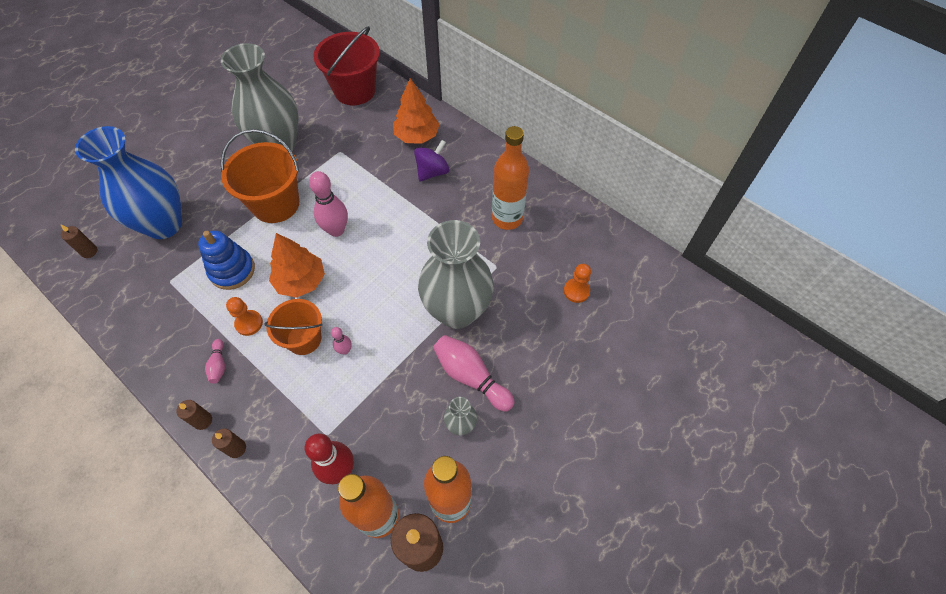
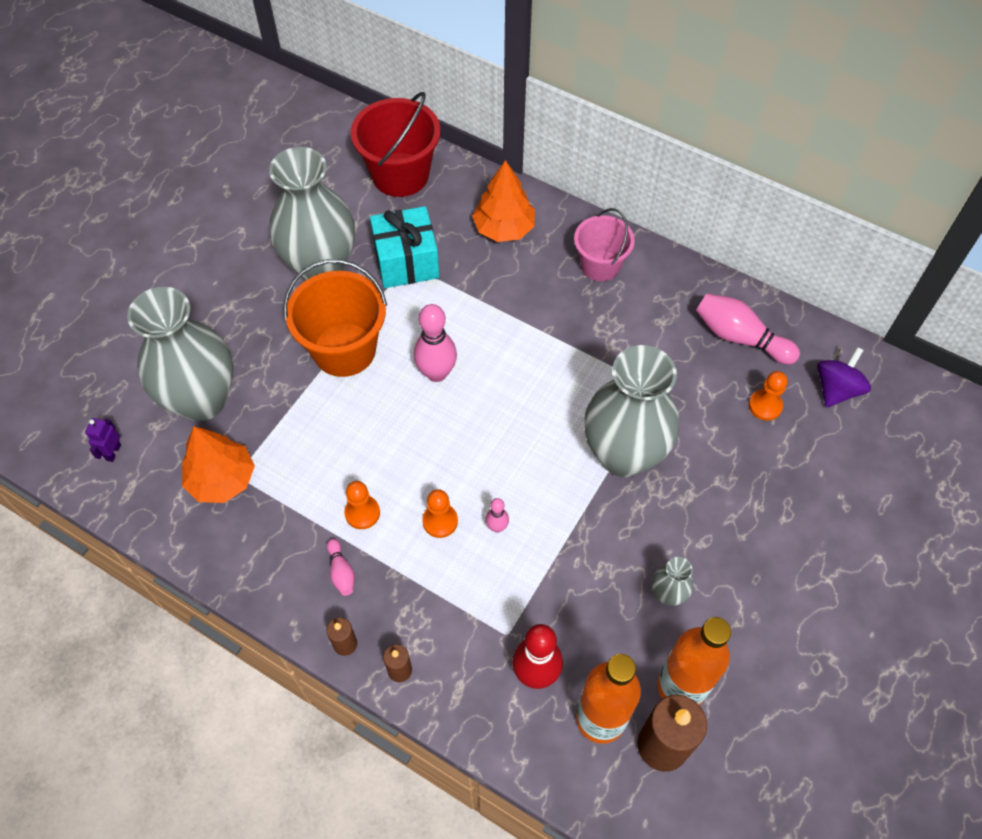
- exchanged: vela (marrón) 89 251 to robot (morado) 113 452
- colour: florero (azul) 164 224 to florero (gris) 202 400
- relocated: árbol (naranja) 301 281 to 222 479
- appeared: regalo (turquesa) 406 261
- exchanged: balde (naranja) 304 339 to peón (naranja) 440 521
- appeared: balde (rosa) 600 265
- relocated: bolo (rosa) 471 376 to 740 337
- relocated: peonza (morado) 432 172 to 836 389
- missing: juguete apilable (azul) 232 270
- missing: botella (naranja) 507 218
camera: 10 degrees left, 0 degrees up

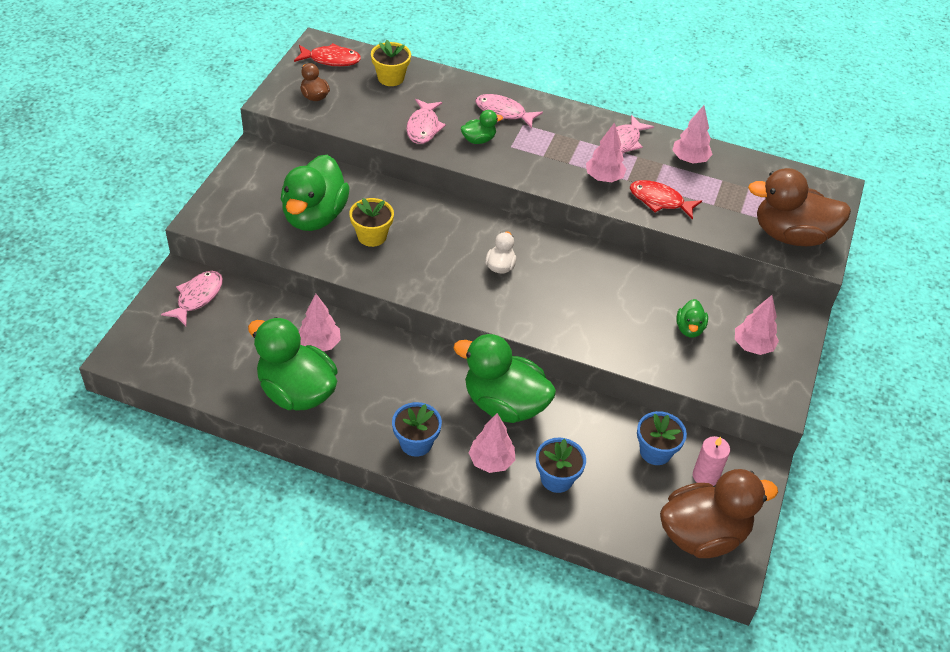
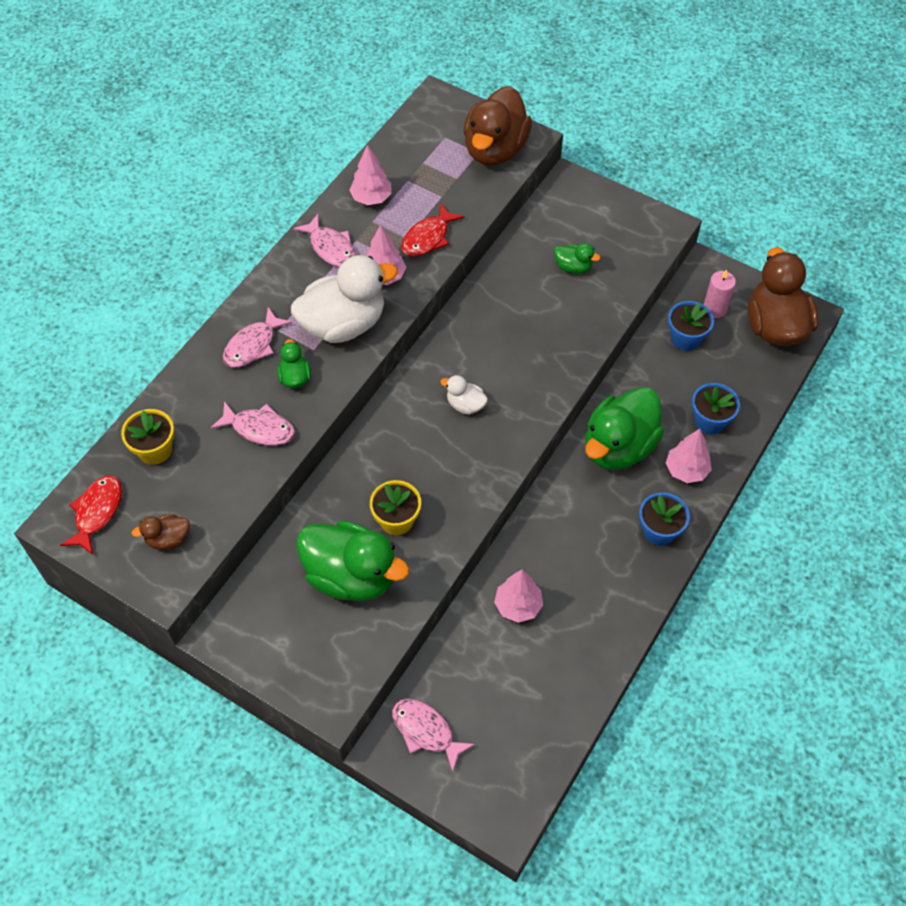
- appeared: pato (blanco) 343 324
- missing: pato (verde) 296 392
- missing: árbol (rosa) 752 346
camera: 75 degrees left, 10 degrees up

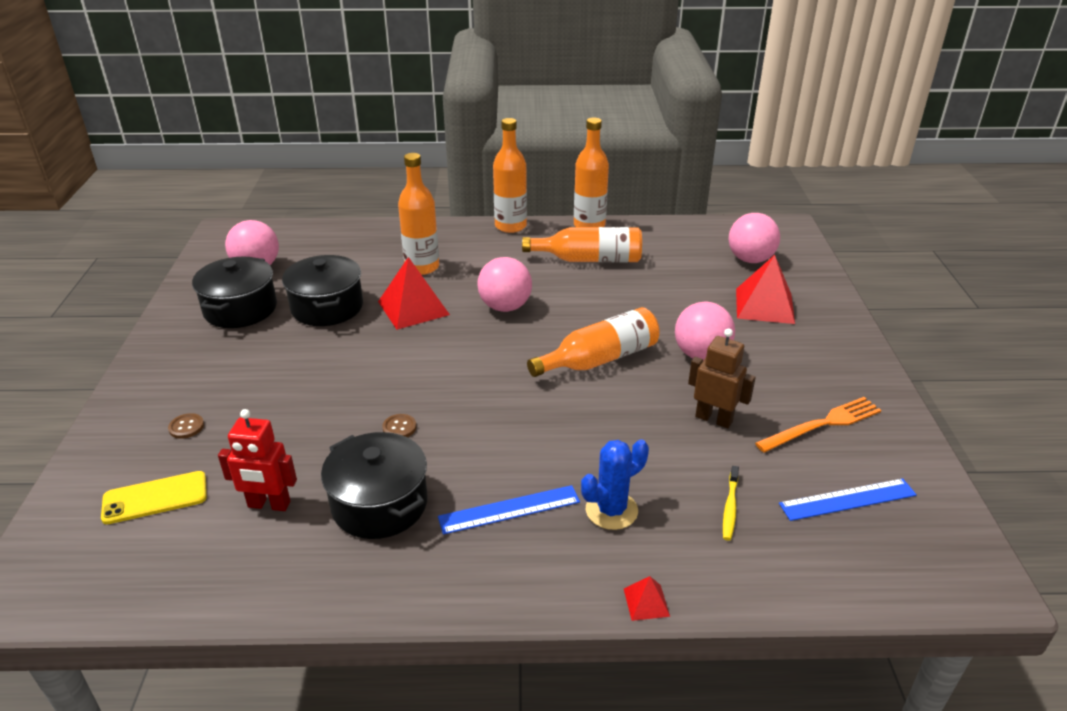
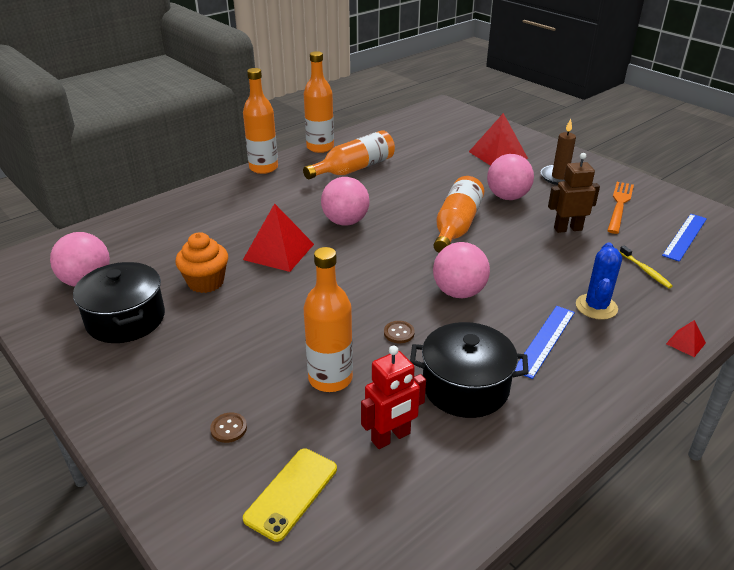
- exchanged: olla (negro) 327 307 to magdalena (naranja) 206 282
- relocated: botella (naranja) 422 267 to 330 378
- relocated: pelota (rosa) 750 259 to 459 292
- appeared: vela (marrón) 559 177
camera: 40 degrees left, 0 degrees up

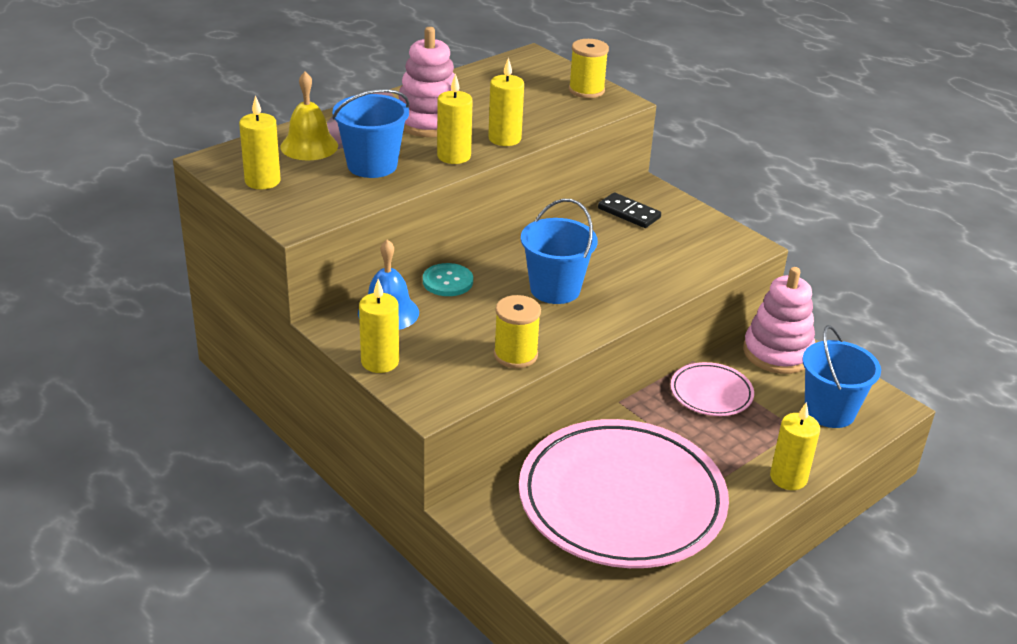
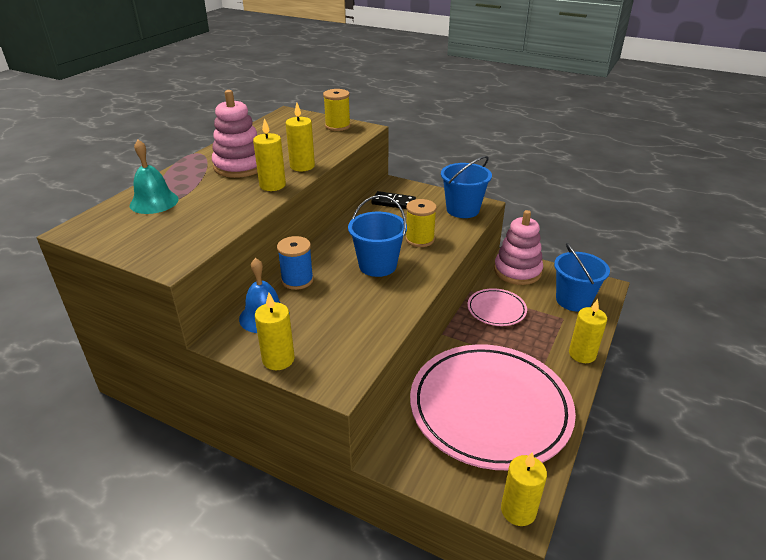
- colour: campana (amarillo) 309 146 to campana (turquesa) 154 202
- exchanged: botón (turquesa) 447 281 to carrete (azul) 297 280
- relocated: carrete (amarillo) 515 355 to 420 239
- relocated: balde (azul) 372 165 to 462 210
- relocated: vela (amarillo) 262 181 to 518 510
camera: 20 degrees left, 0 degrees up

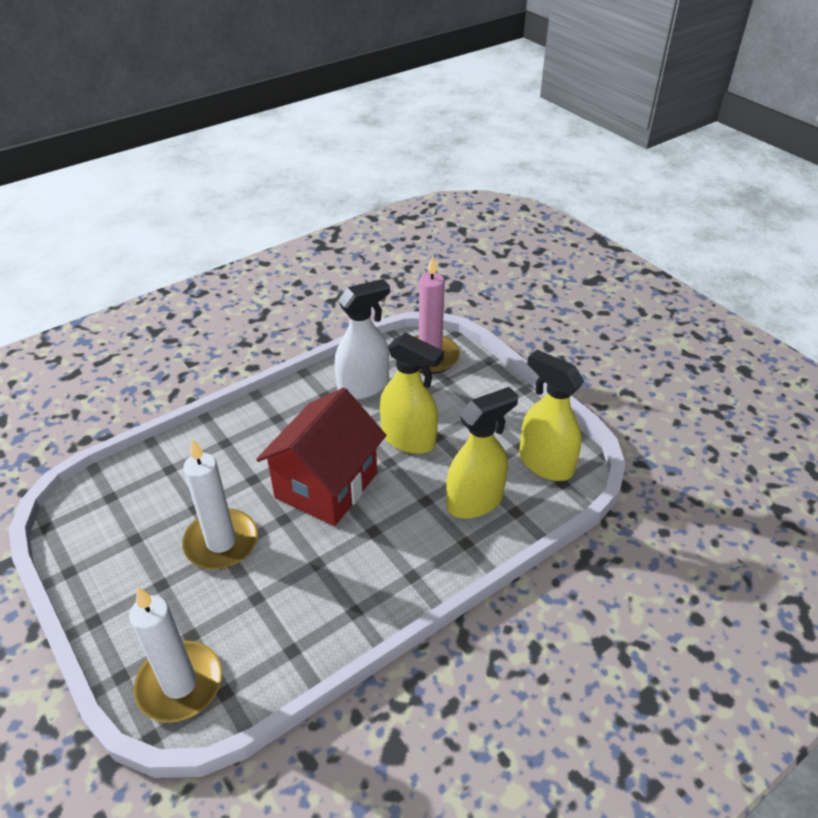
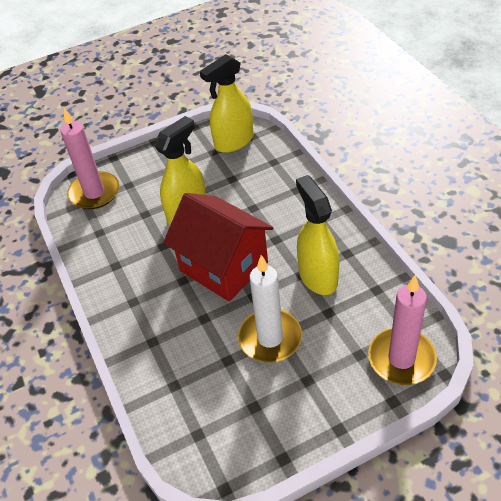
- relocated: pulverizador (amarillo) 475 501 to 317 276
- colour: vela (blanco) 180 684 to vela (rosa) 401 359
- missing: pulverizador (blanco) 364 387
camera: 75 degrees left, 5 degrees up

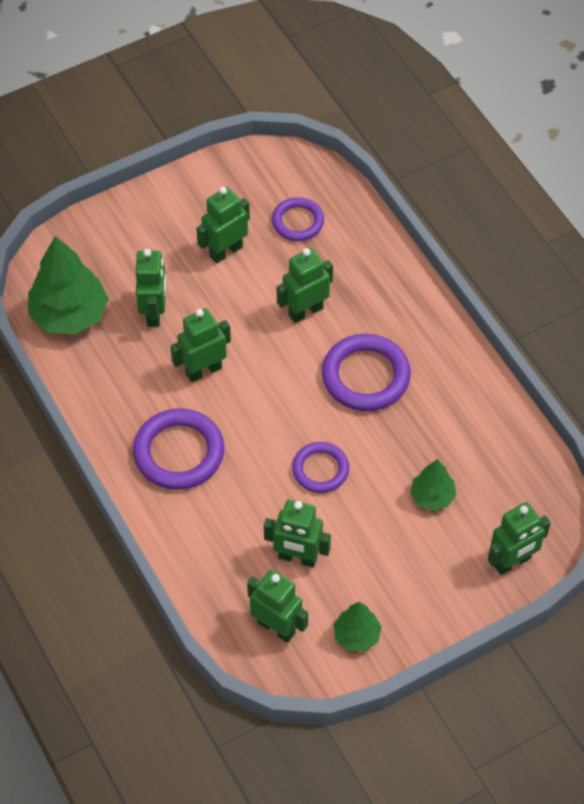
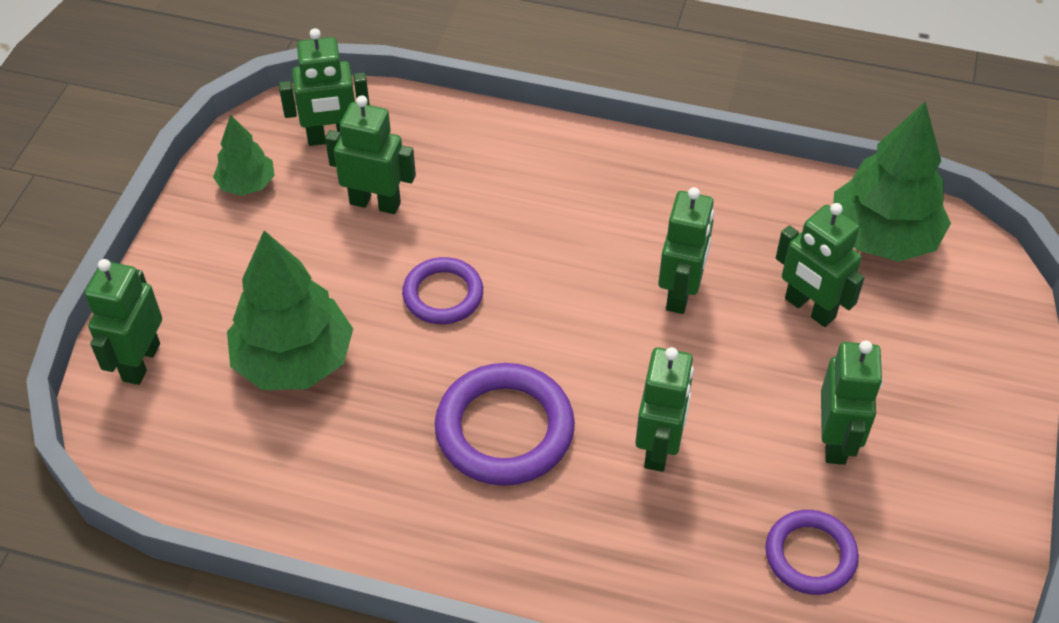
- size: árbol (verde) 432 496 = 294 360 x1.86
- spun: robot (verde) 297 558 = 375 203 45 degrees clockwise
- missing: anillo (morado) 179 453
camera: 135 degrees right, 5 degrees down

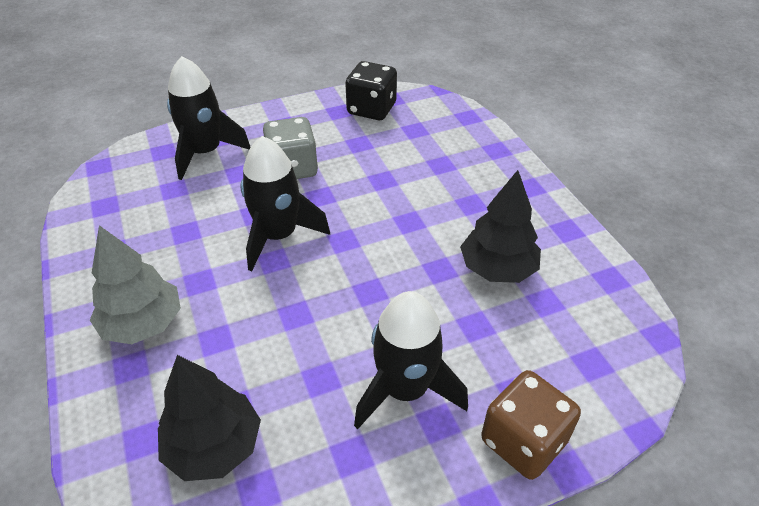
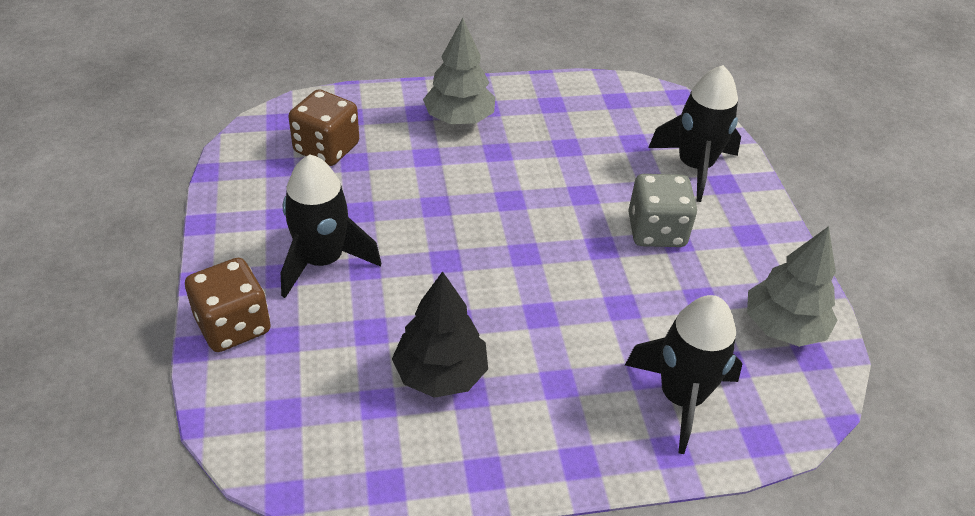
- exchanged: árbol (negro) 214 446 to dado (marrón) 326 148
- relocated: cohete (negro) 278 236 to 680 397
- exchanged: dado (negro) 371 109 to árbol (gris) 783 327
camera: 100 degrees right, 0 degrees up

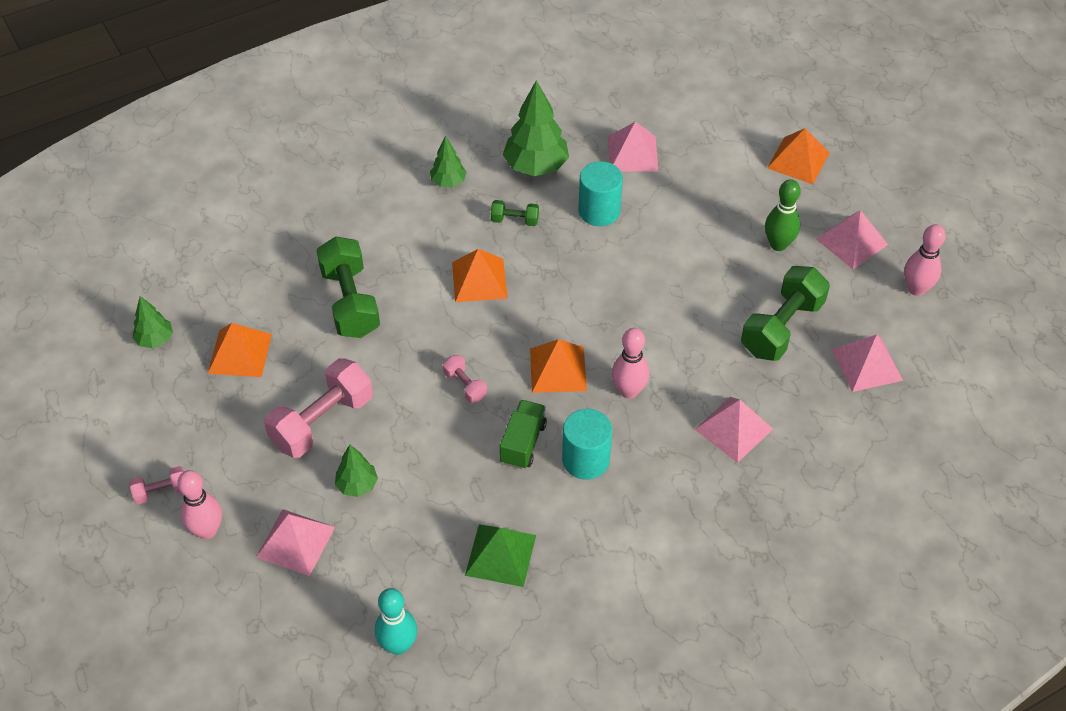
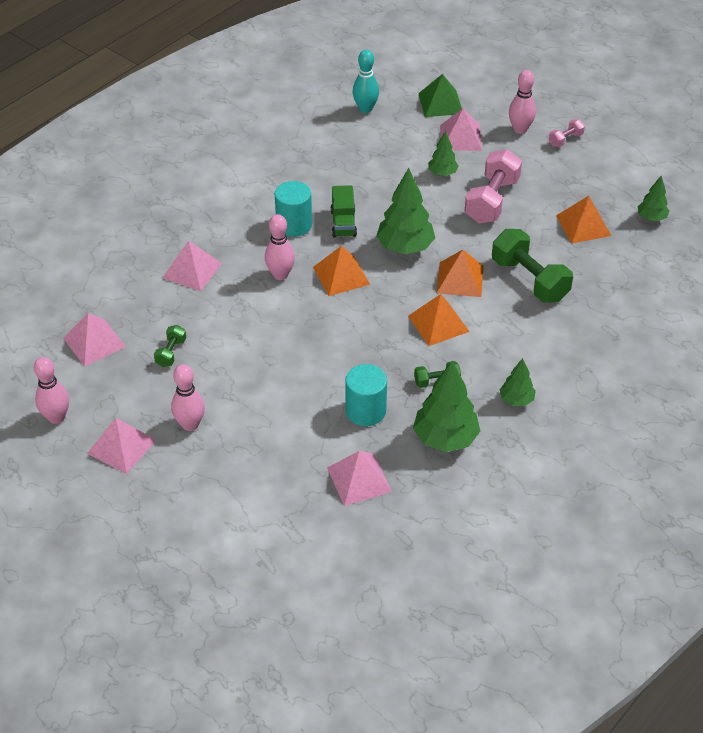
- size: mancuerna (verde) 782 327 = 171 353 x0.48
- colour: bolo (verde) 778 244 to bolo (rosa) 190 424
- exchanged: mancuerna (rosa) 465 385 to árbol (verde) 405 247
- relocated: pirámide (verde) 500 555 to 440 103
- relocated: pirámide (naranja) 798 160 to 460 279
camera: 160 degrees right, 5 degrees down

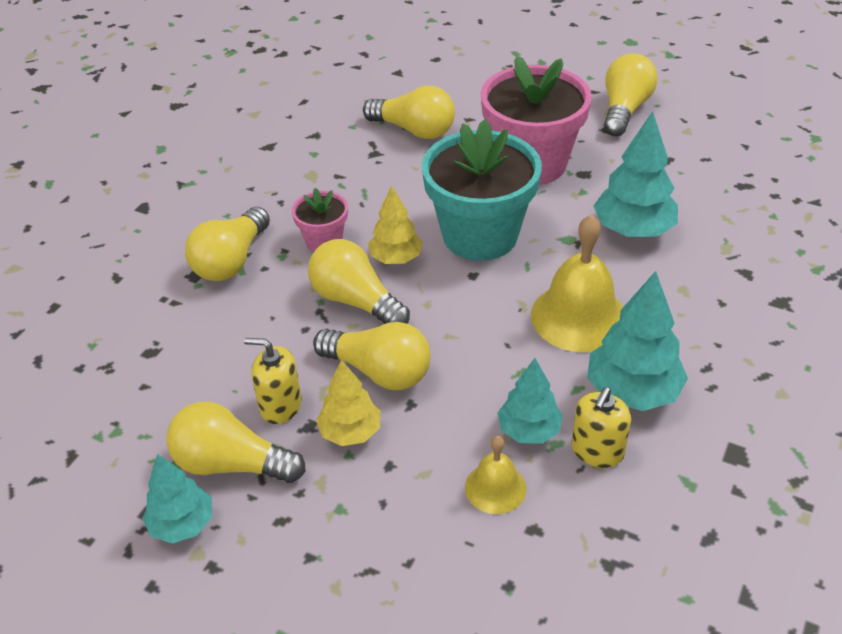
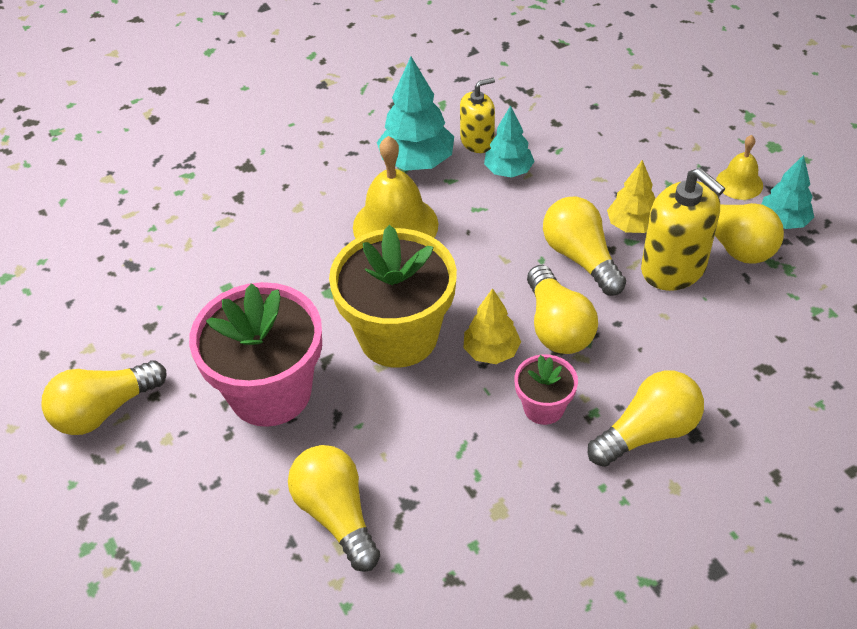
- colour: maceta (turquesa) 480 235 to maceta (amarillo) 398 336
- size: dispensador de jabón (amarillo) 280 406 = 673 268 x1.65
- relocated: campana (amarillo) 495 487 to 739 183
- missing: árbol (turquesa) 633 230
camera: 145 degrees left, 5 degrees up

